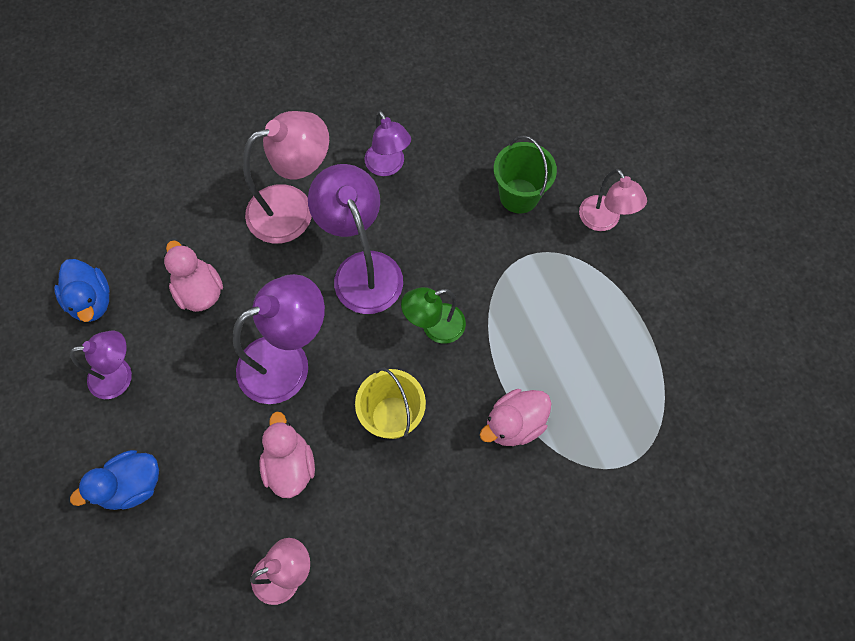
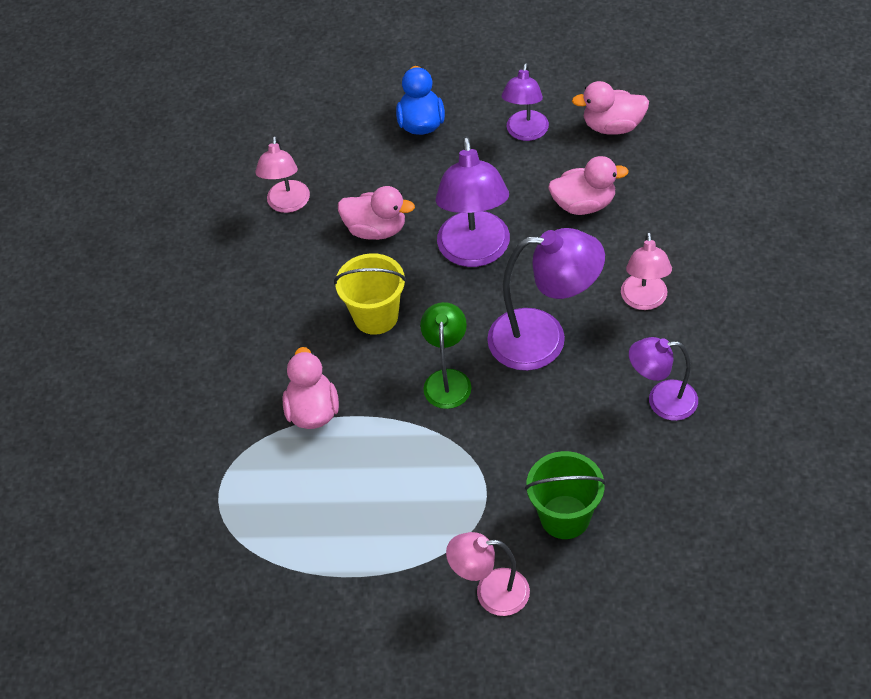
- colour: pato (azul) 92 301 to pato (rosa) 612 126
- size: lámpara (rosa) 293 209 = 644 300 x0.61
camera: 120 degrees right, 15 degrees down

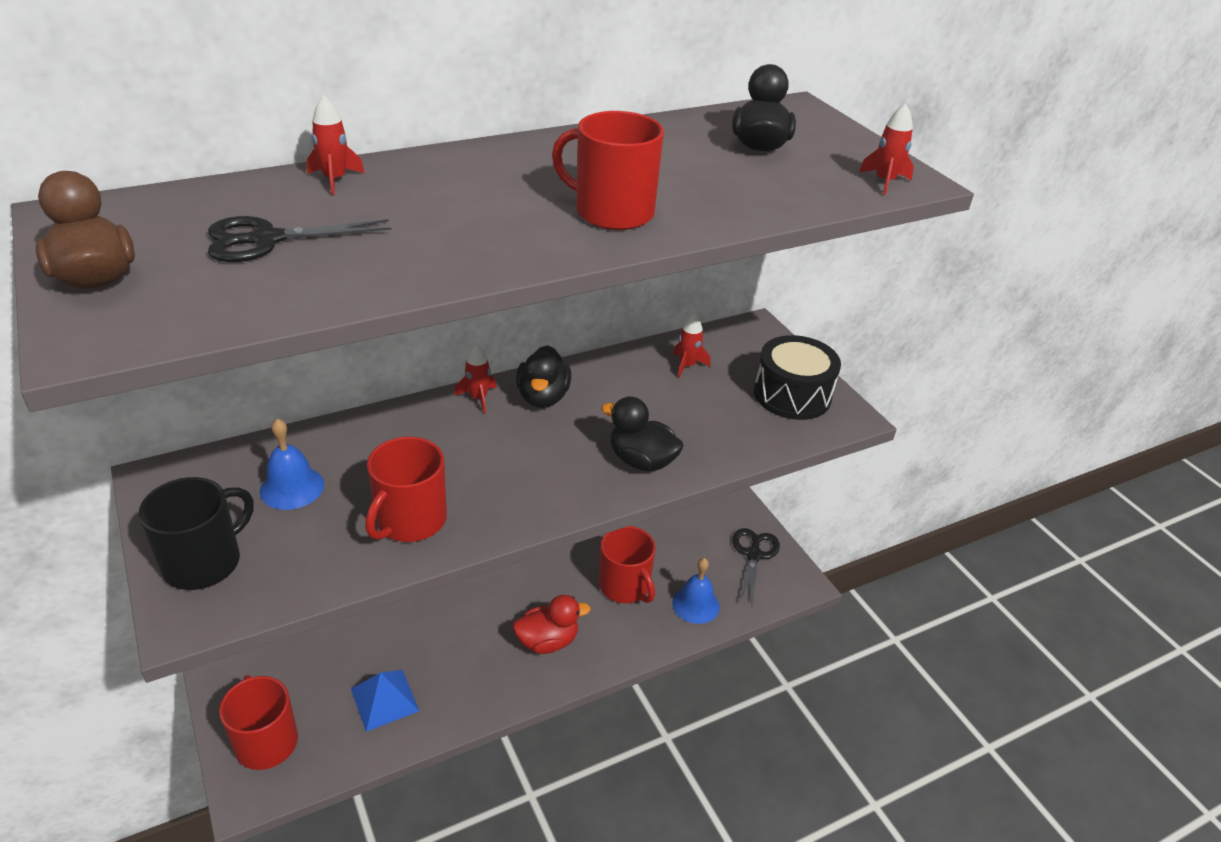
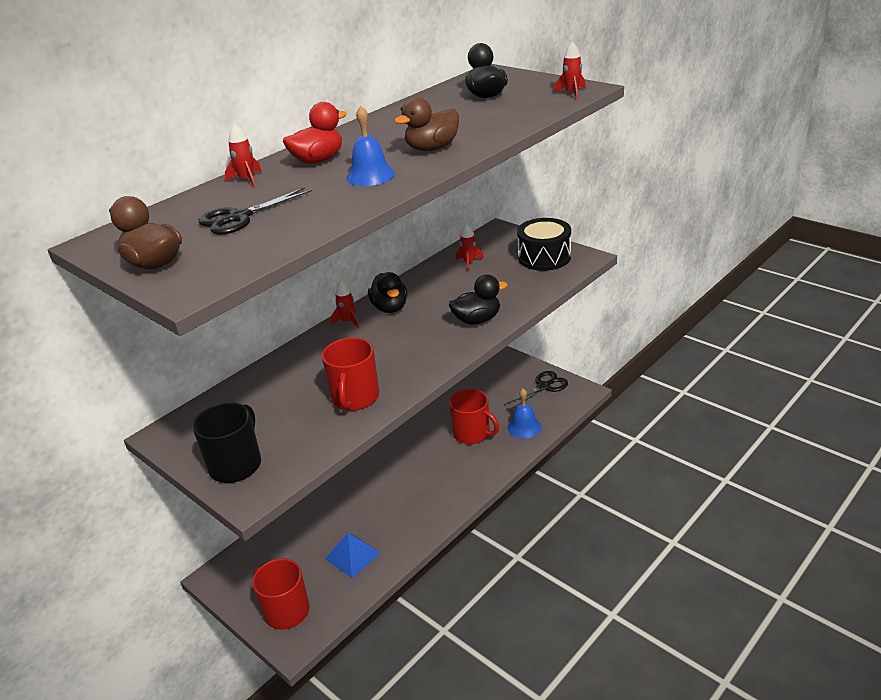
- relocated: pato (rojo) 547 641 to 318 160
- relocated: campana (azul) 292 487 to 370 175
- exchanged: taza (rojo) 612 212 to pato (marrón) 432 148
- spun: pato (negro) 641 461 = 477 320 150 degrees clockwise
- spun: tijeras (negro) 753 555 = 544 387 60 degrees clockwise
camera: 15 degrees left, 5 degrees down

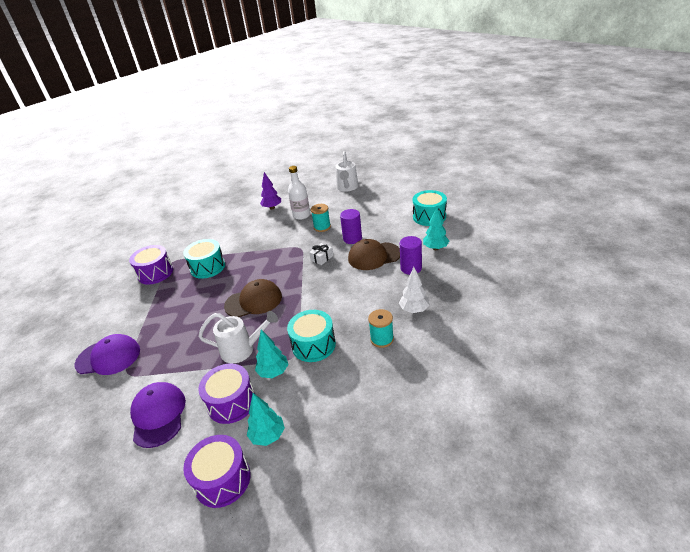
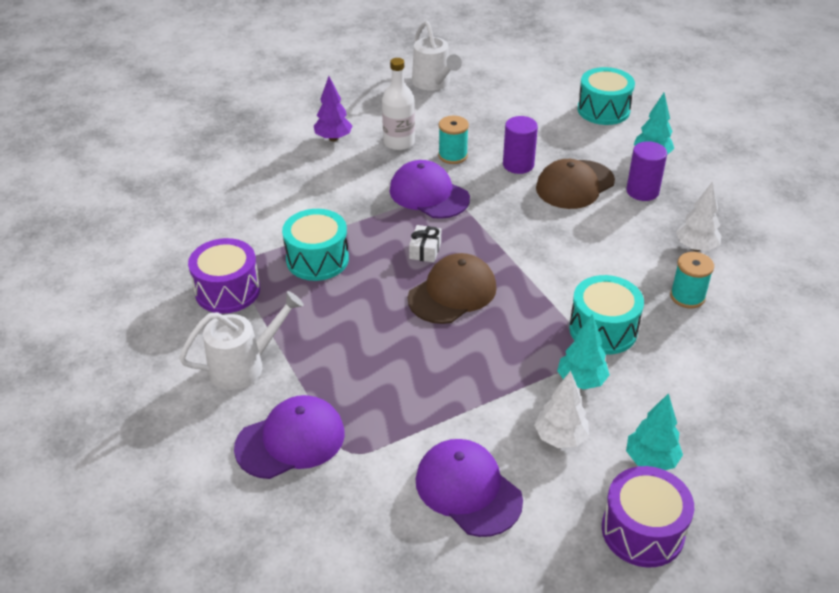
- relocated: regadera (blanco) 242 350 to 244 366
- appeared: gorra (morado) 429 194
- relocated: regalo (blanco) 322 258 to 425 250
- exchanged: tambor (morado) 231 402 to árbol (blanco) 560 438
camera: 30 degrees left, 5 degrees up

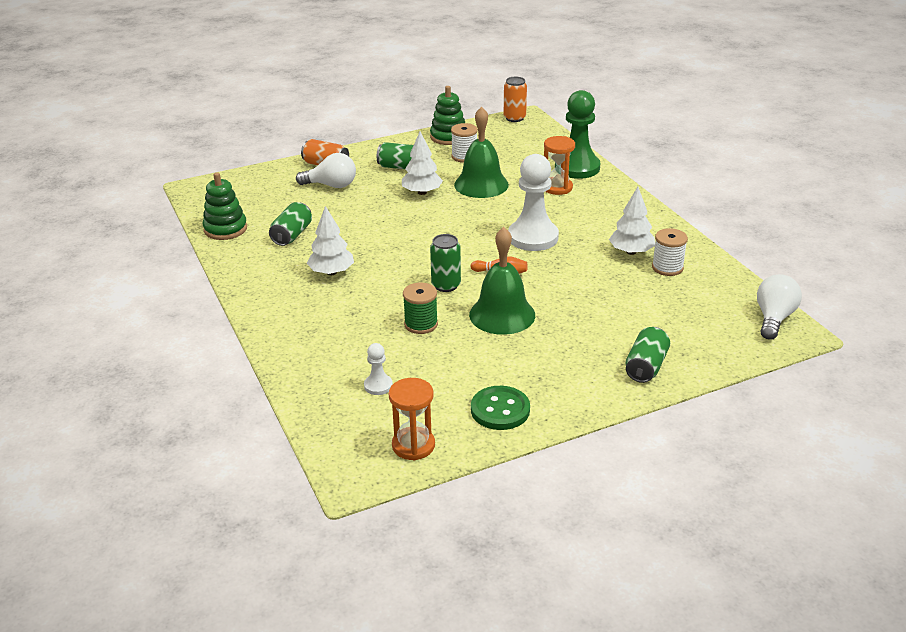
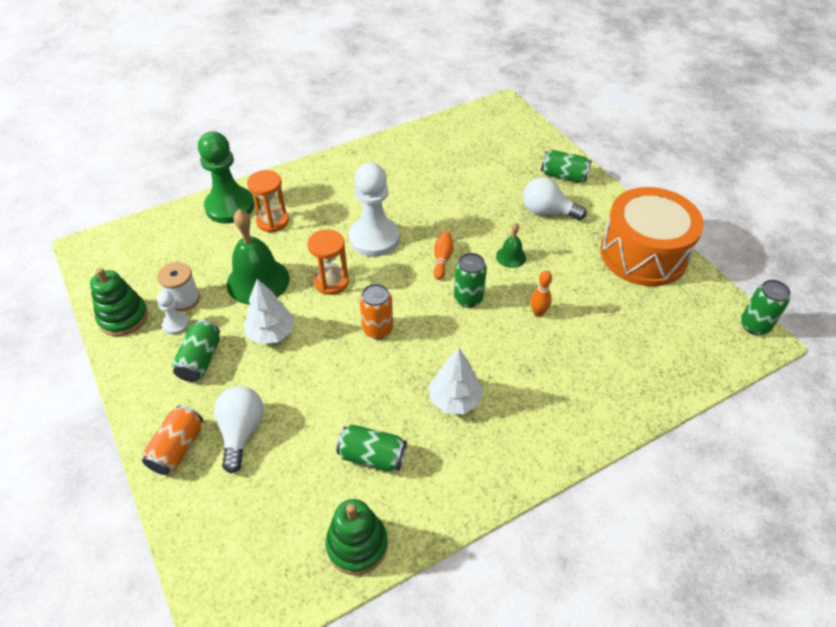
- relocated: peón (blanco) 378 385 to 176 324
- relocated: reloj de arena (naranja) 413 445 to 331 282
- relocated: lata (naranja) 514 118 to 377 329
- size: campana (verde) 502 314 = 511 257 x0.50
- relocated: bombilla (blanco) 774 318 to 547 211
- exchanged: carrete (verde) 421 324 to bolo (naranja) 538 312
- exchanged: botón (verde) 500 410 to tambor (naranja) 643 254
- appeared: lata (verde) 754 325
- missing: árbol (blanco) 631 252
- missing: carrete (blanco) 667 268
camera: 95 degrees left, 15 degrees up

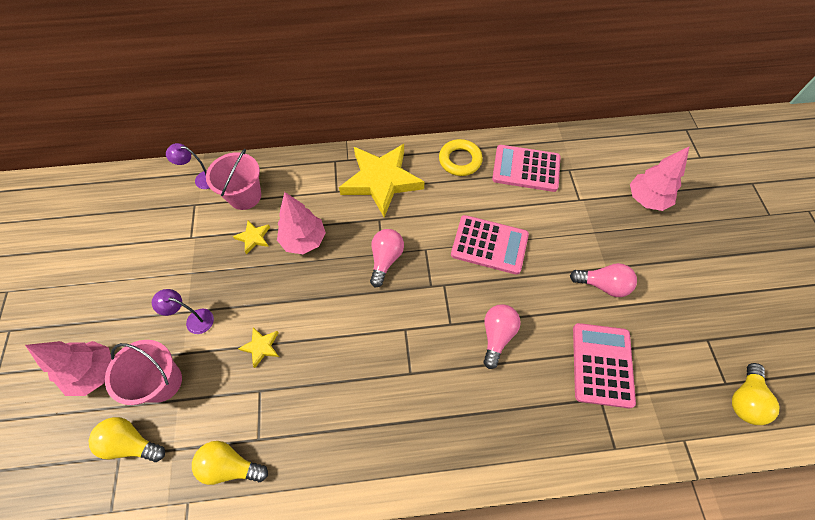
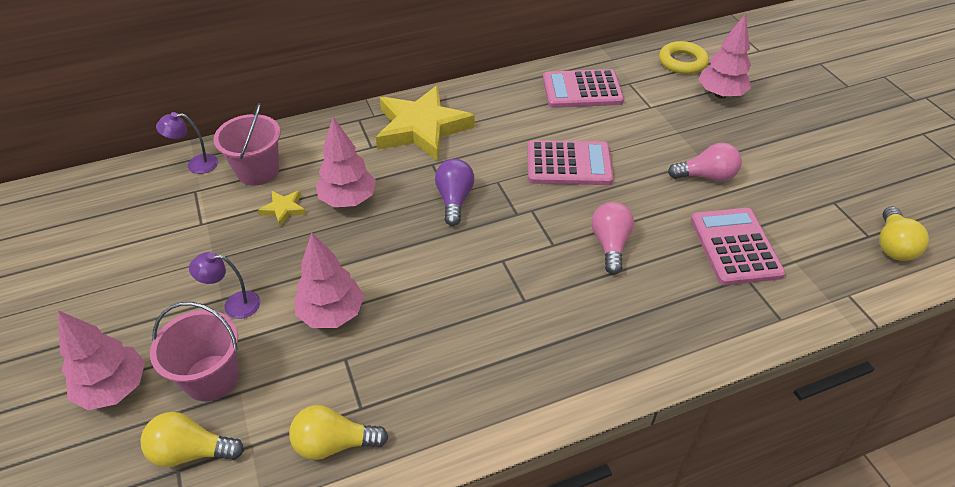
- exchanged: estrella (amarillo) 261 347 to árbol (rosa) 332 314
- colour: bombilla (rosa) 385 259 to bombilla (morado) 454 199
- relocated: anillo (amarillo) 460 160 to 682 62
camera: 15 degrees left, 15 degrees down

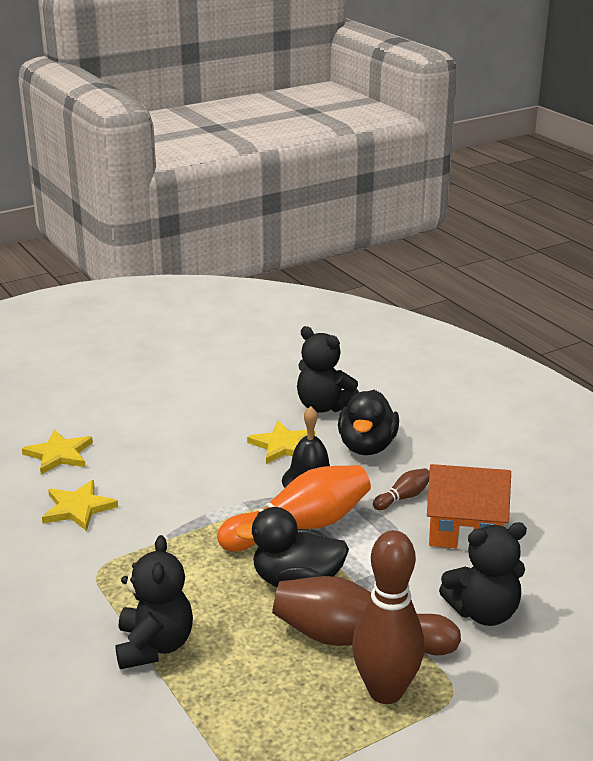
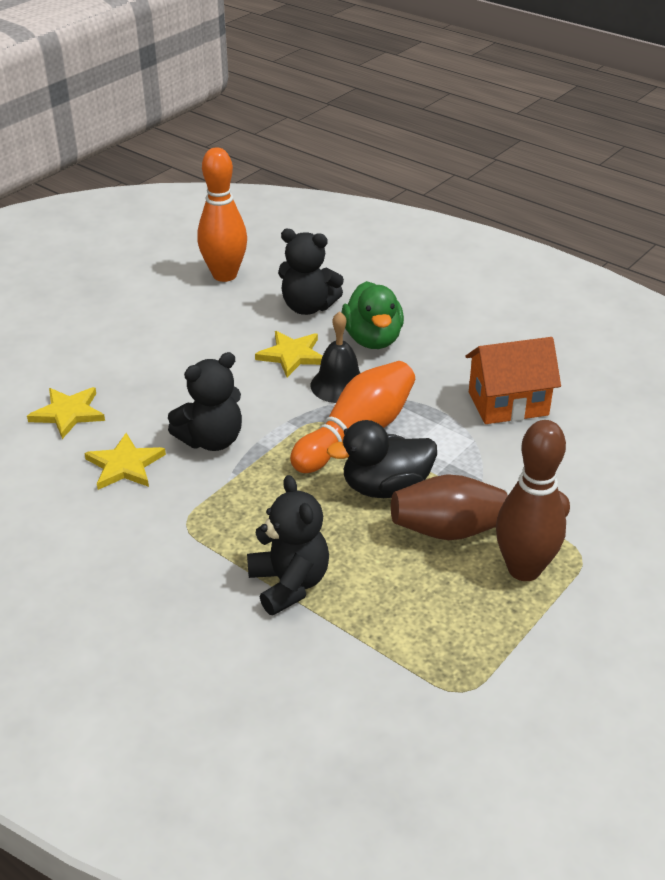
- relocated: osito (negro) 483 612 to 211 440
- appeared: bolo (naranja) 224 275
- colour: pato (negro) 367 446 to pato (verde) 373 339
- missing: bolo (marrón) 403 497
camera: 20 degrees left, 10 degrees up

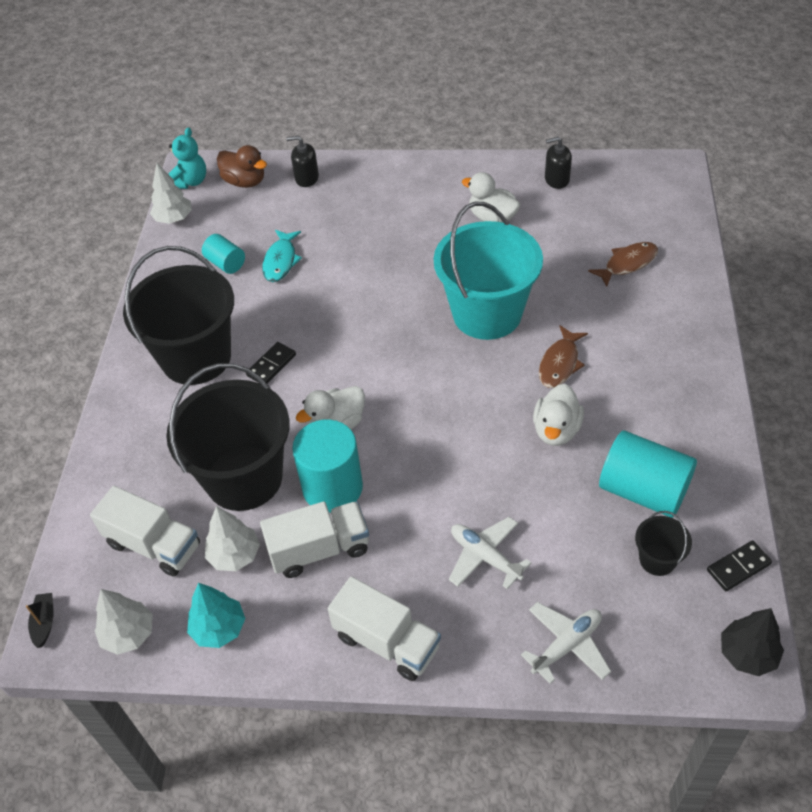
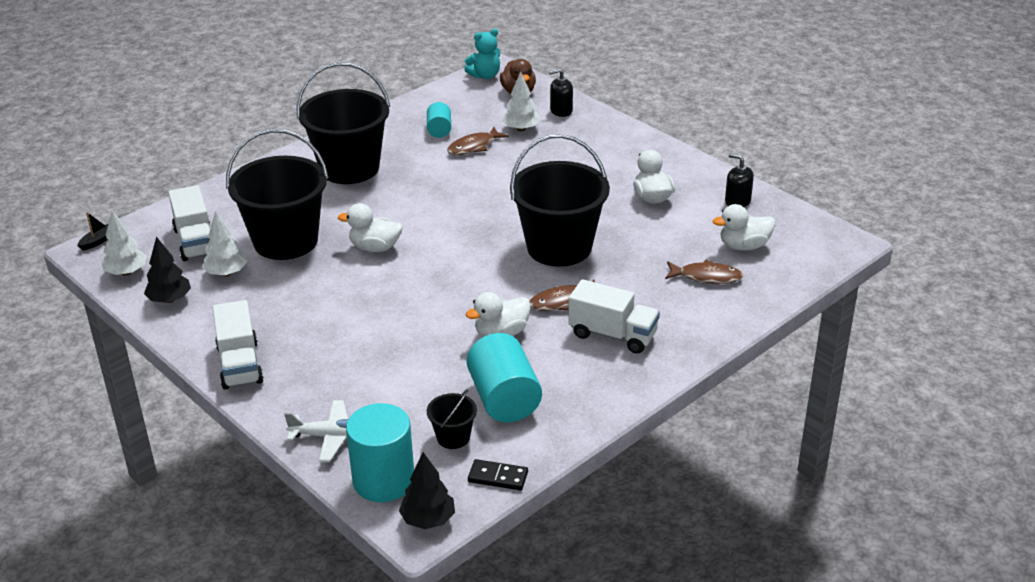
- colour: árbol (turquesa) 219 629 to árbol (negro) 169 299
- relocated: cilindro (turquesa) 332 487 to 383 480
- colour: pez (turquesa) 281 261 to pez (marrón) 474 147
- relocated: árbol (blanco) 174 219 to 521 129
- colour: balde (turquesa) 487 314 to balde (negro) 559 247
- spun: dispensador de jabón (negro) 306 178 = 561 110 60 degrees counterclockwise
- relocated: camión (blanco) 319 549 to 613 335
- appeared: pato (blanco) 744 246
- missing: ficha de dominó (negro) 271 365
- missing: avión (blanco) 485 557
camera: 40 degrees right, 15 degrees down

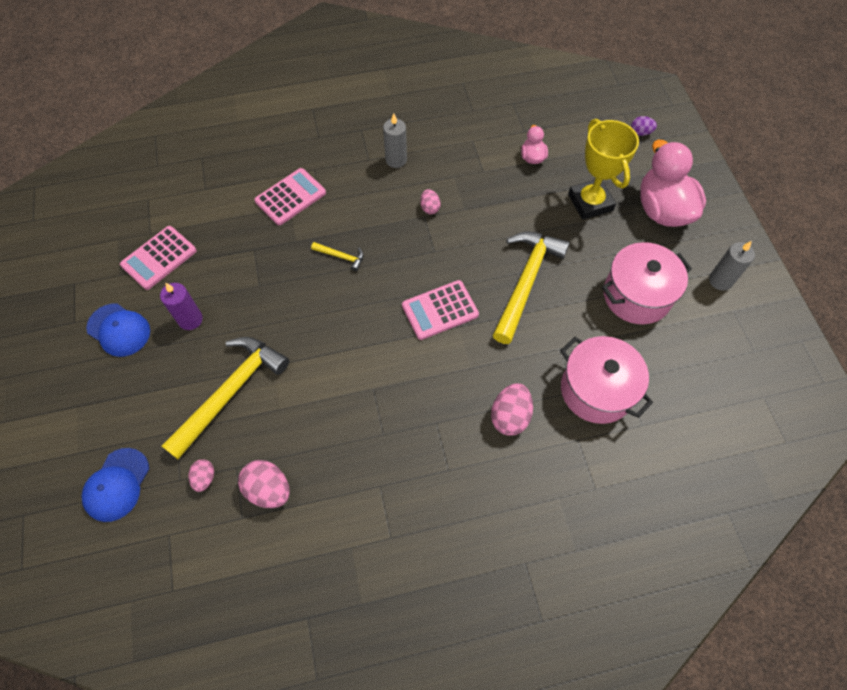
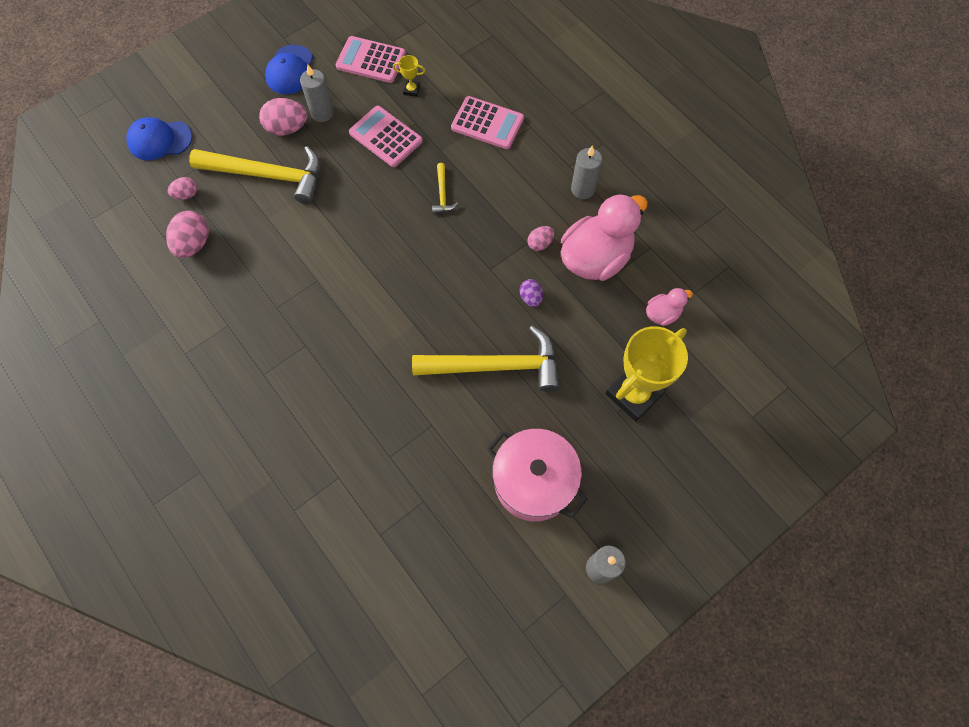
- relocated: huevo (rosa) 510 416 to 287 128
- colour: vela (morado) 190 319 to vela (gris) 322 113
- relocated: calculadora (rosa) 440 310 to 385 137
- appeared: trofeo (amarillo) 411 90
- relocated: huevo (morado) 640 132 to 531 298
- relocated: pato (rosa) 662 210 to 595 258
- missing: olla (rosa) 596 390
camera: 65 degrees right, 5 degrees up

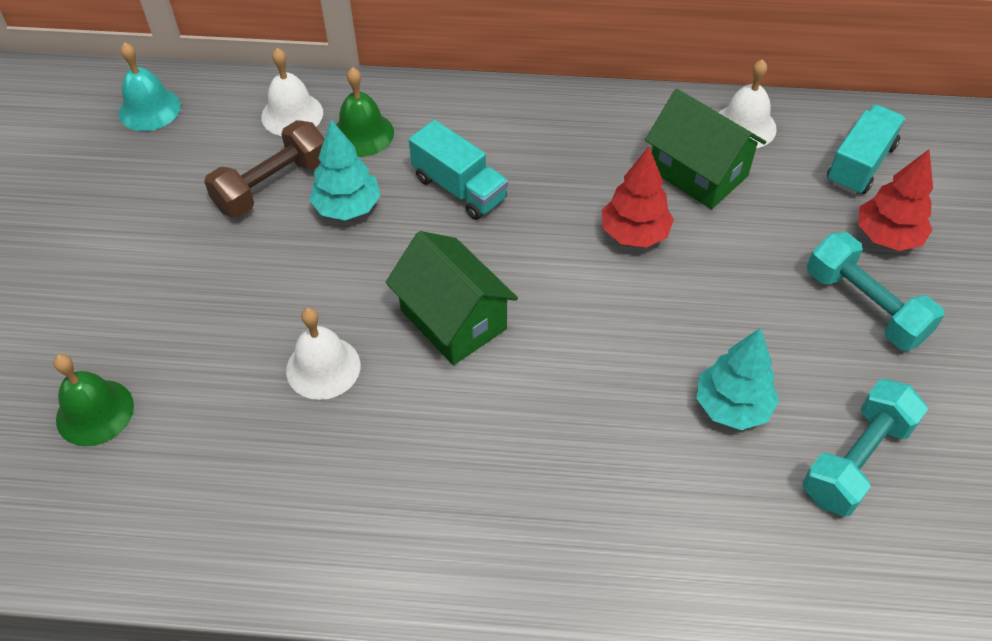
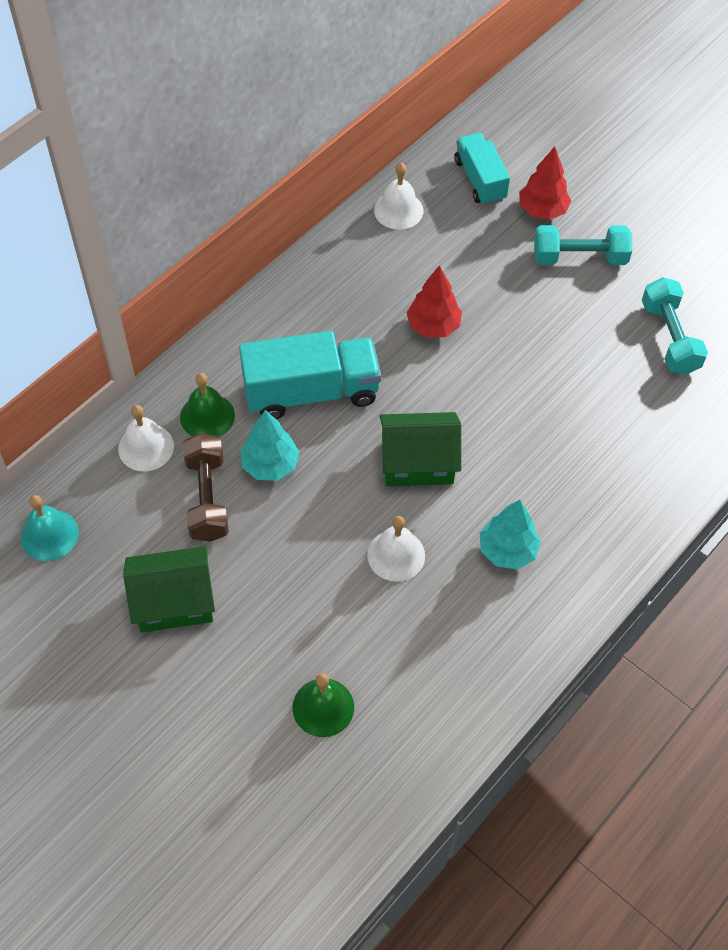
- relocated: casa (verde) 698 173 to 174 602
- size: camión (turquesa) 459 188 = 311 392 x1.59
- relocated: árbol (turquesa) 732 406 to 507 550
camera: 55 degrees left, 5 degrees up

